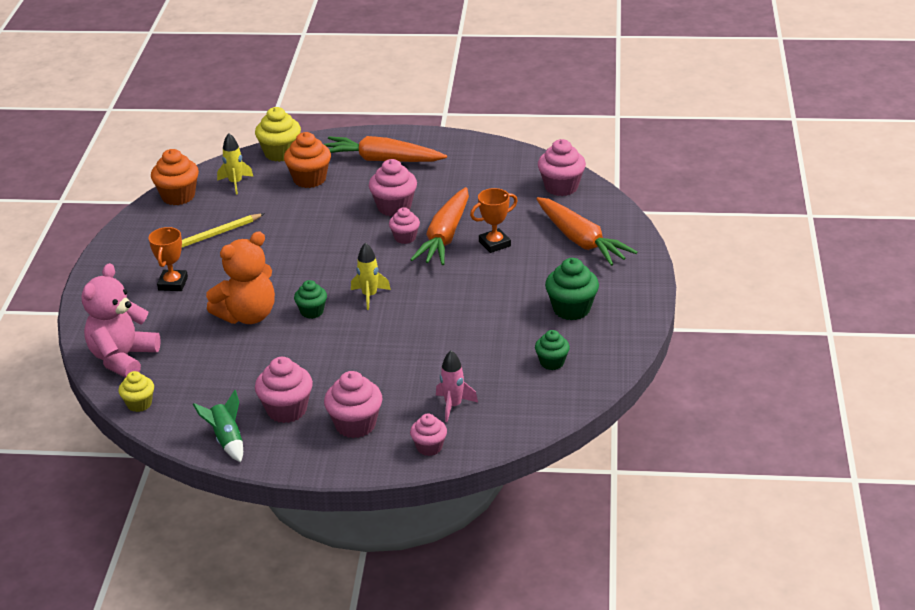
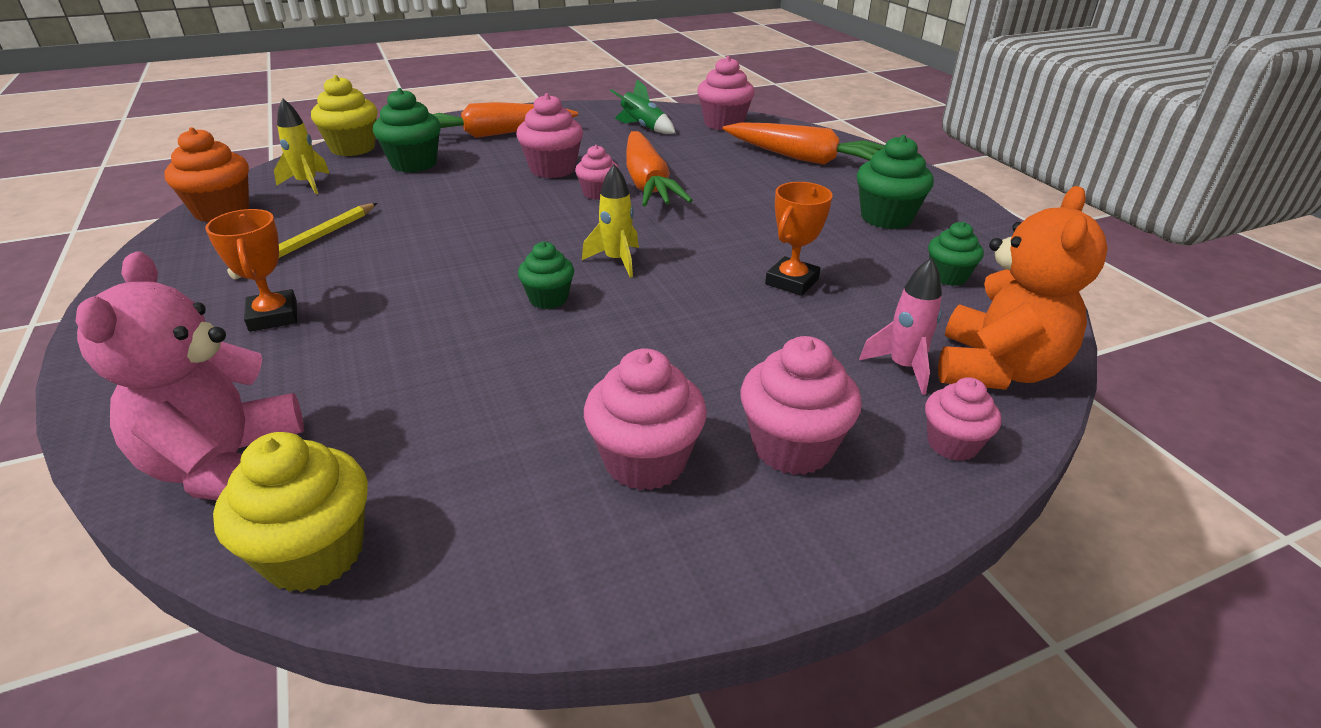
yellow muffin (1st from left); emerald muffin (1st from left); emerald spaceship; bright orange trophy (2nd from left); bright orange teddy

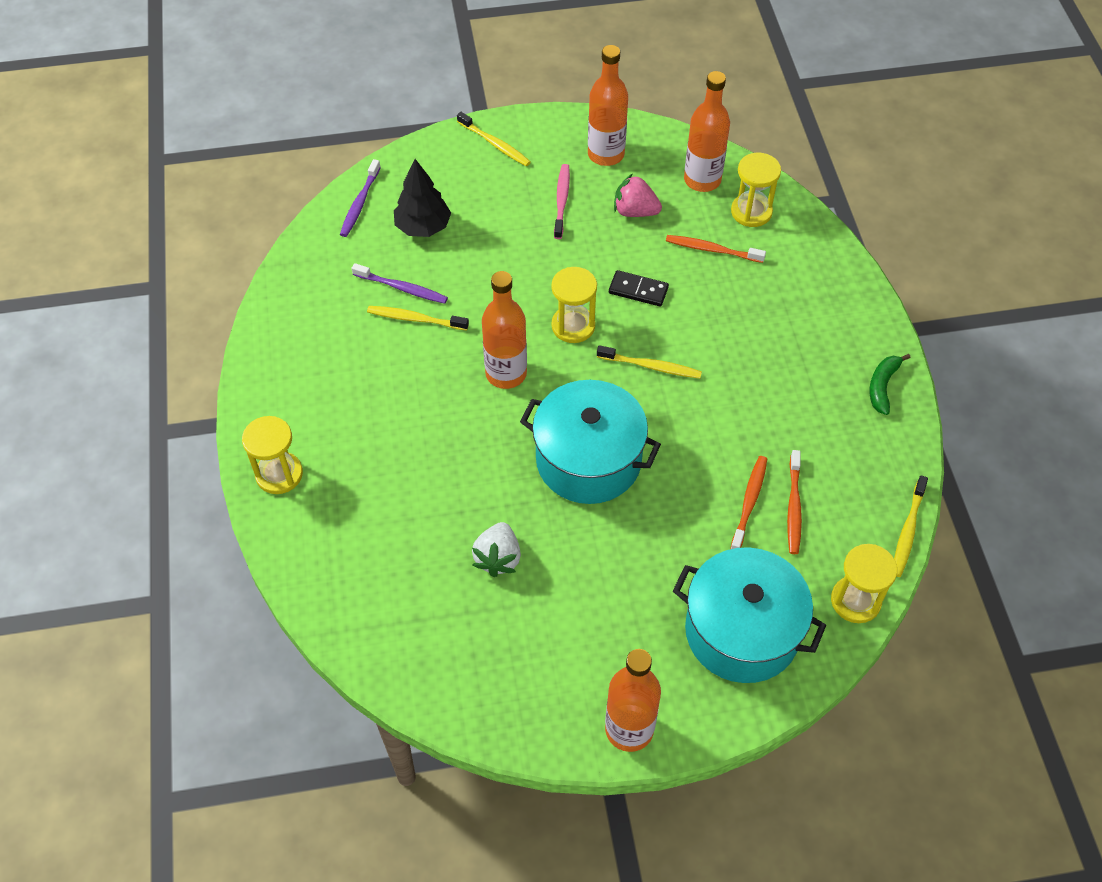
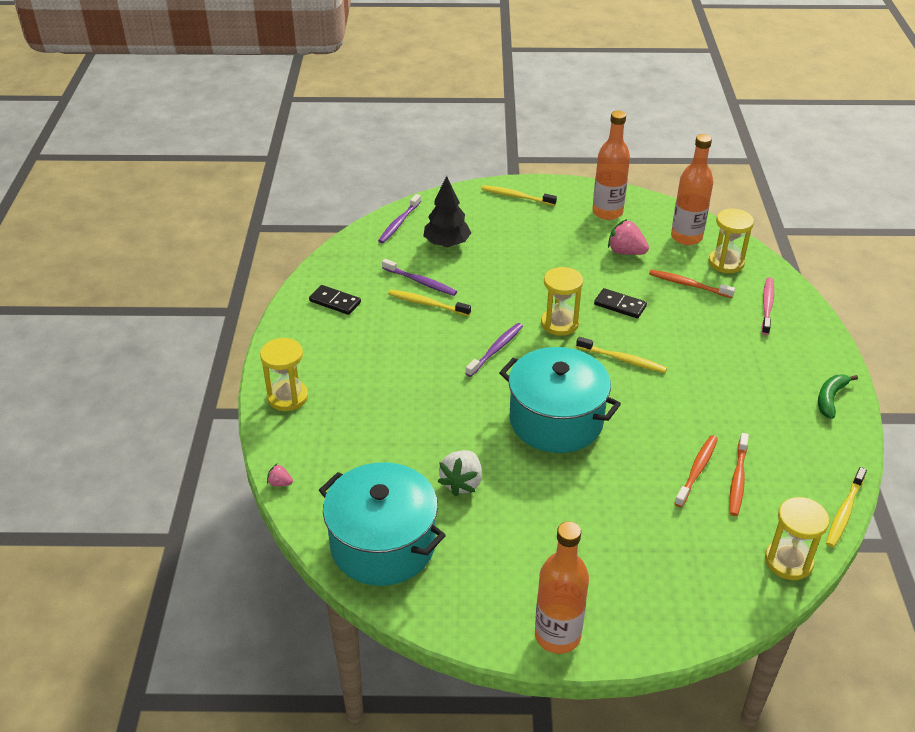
rose-pink strawberry (1st from left); black domino tile (1st from left); turquoise stockpot (1st from left); violet dental brush (3rd from left); yellow dental brush (2nd from left); rose-pink dental brush

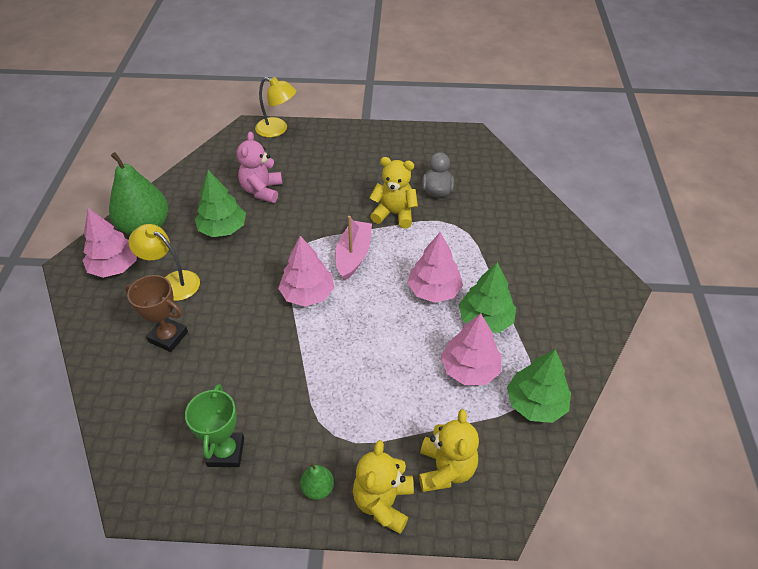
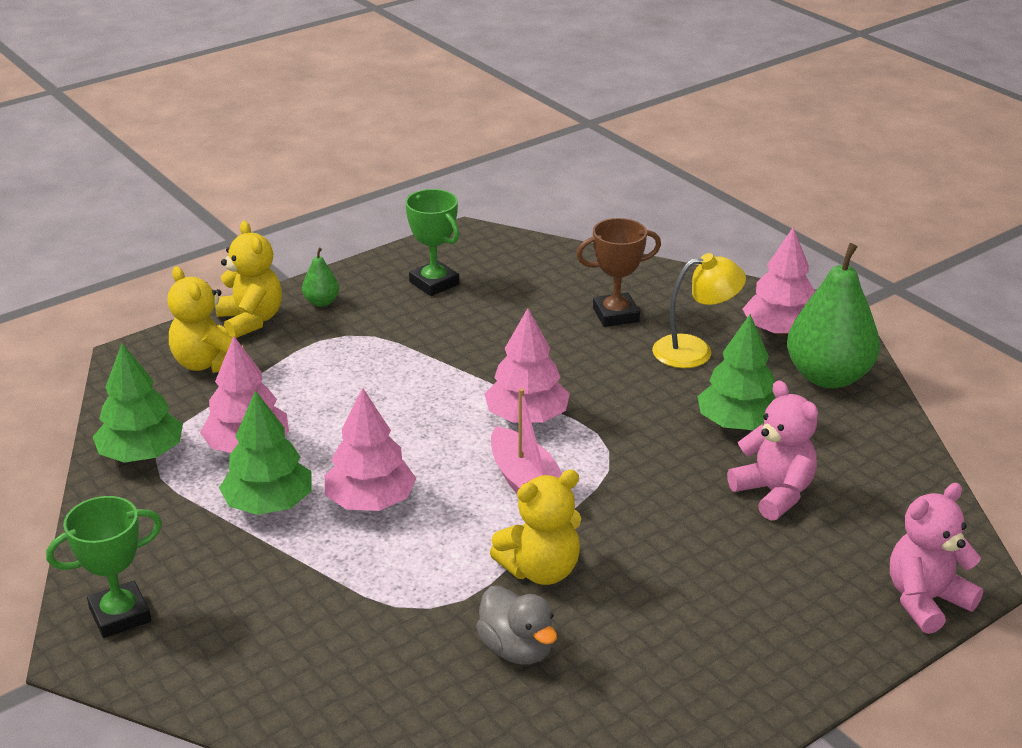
emerald trophy (1st from left); rose-pink teddy (2nd from left)

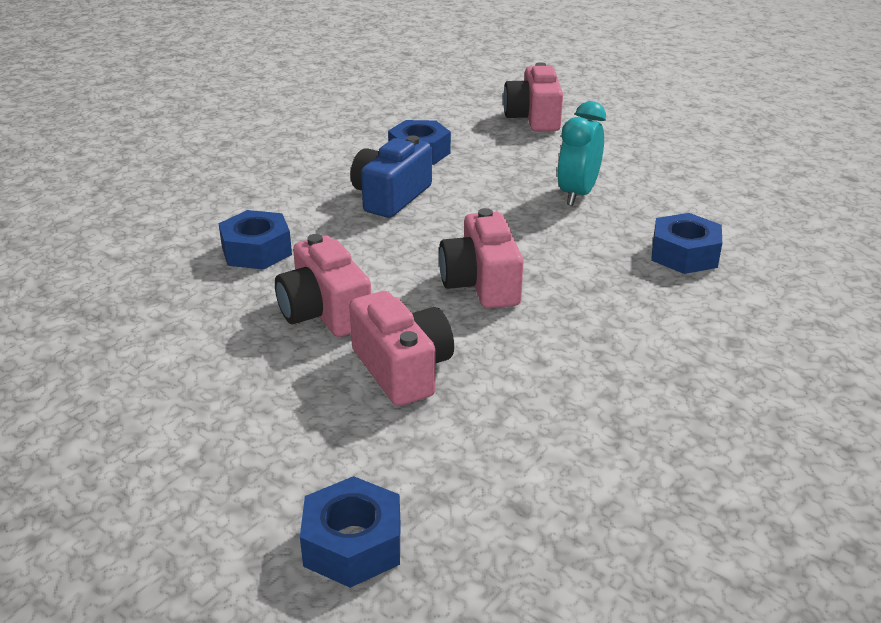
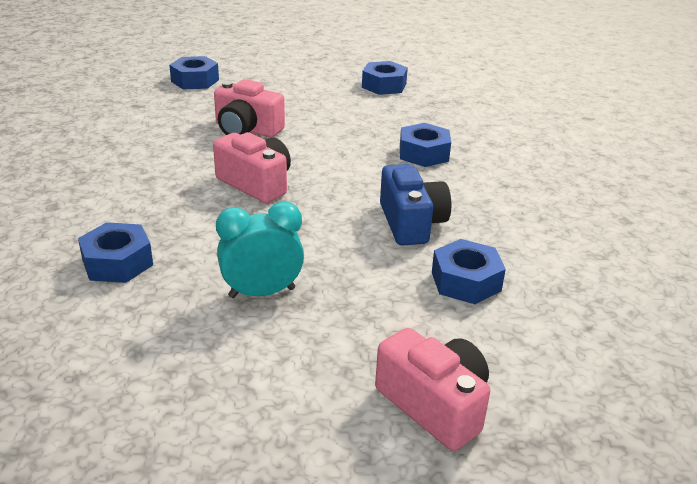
turquoise bedside clock; royal blue hexagon nut (3rd from left); rose-pink camera (1st from left in the first image)

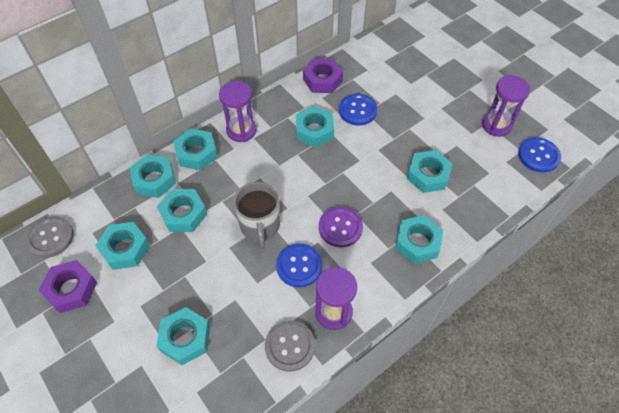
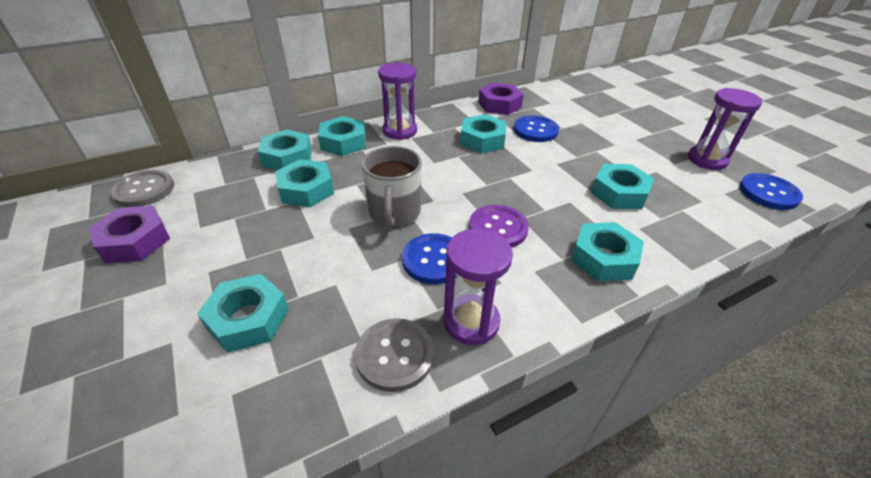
turquoise hexagon nut (1st from left in the first image)

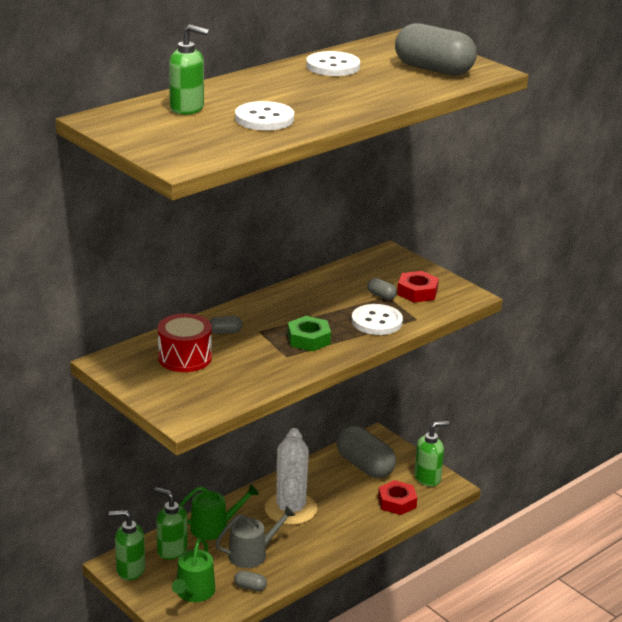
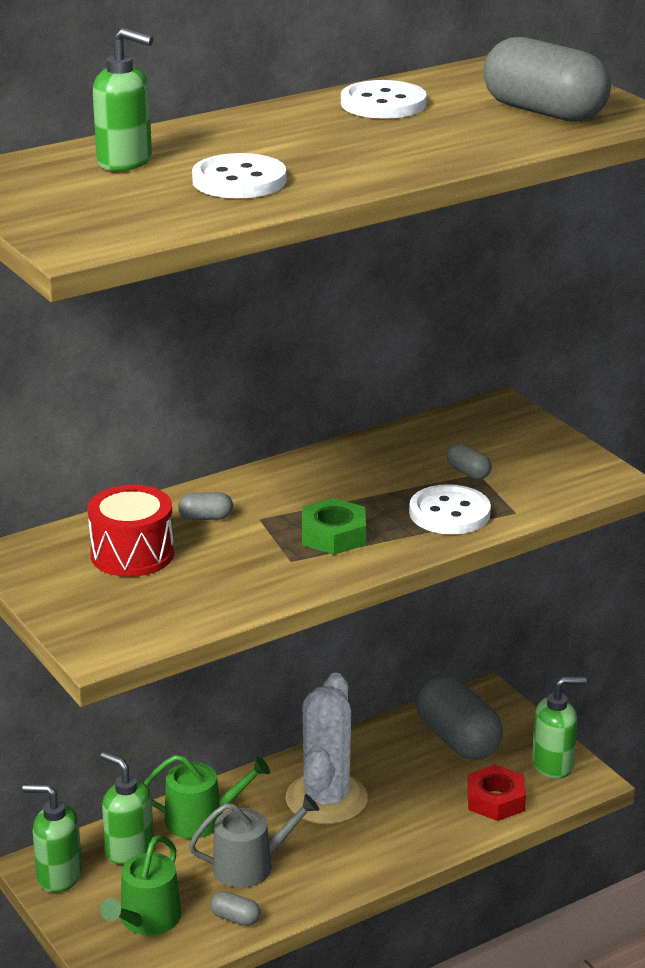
red hexagon nut (2nd from left in the first image)

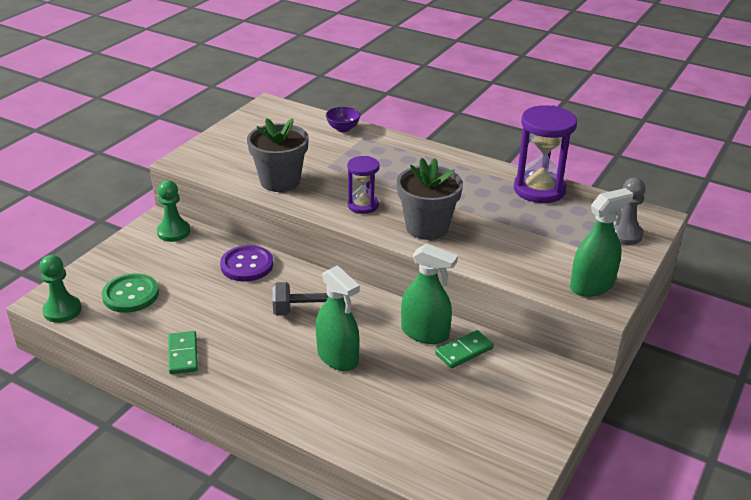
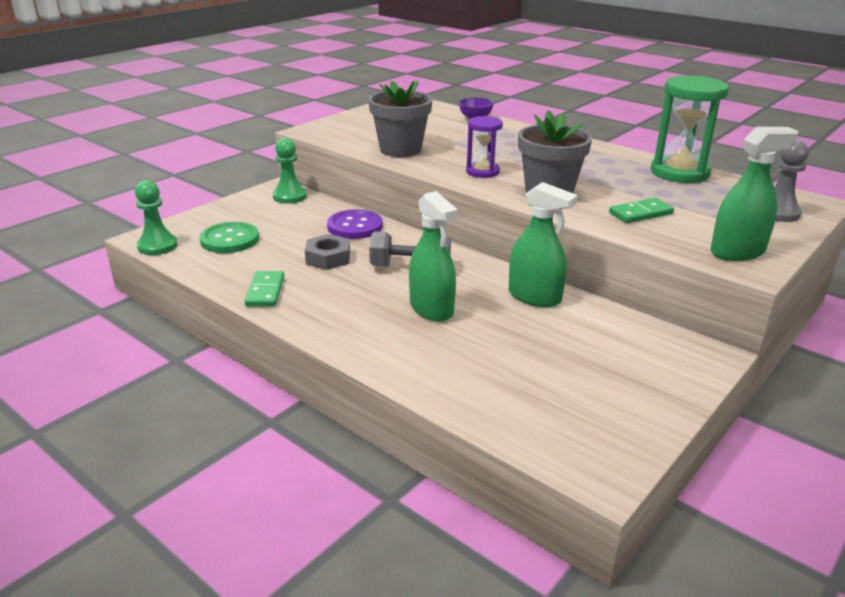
grey hexagon nut; emerald domino tile (2nd from left); emerald hourglass

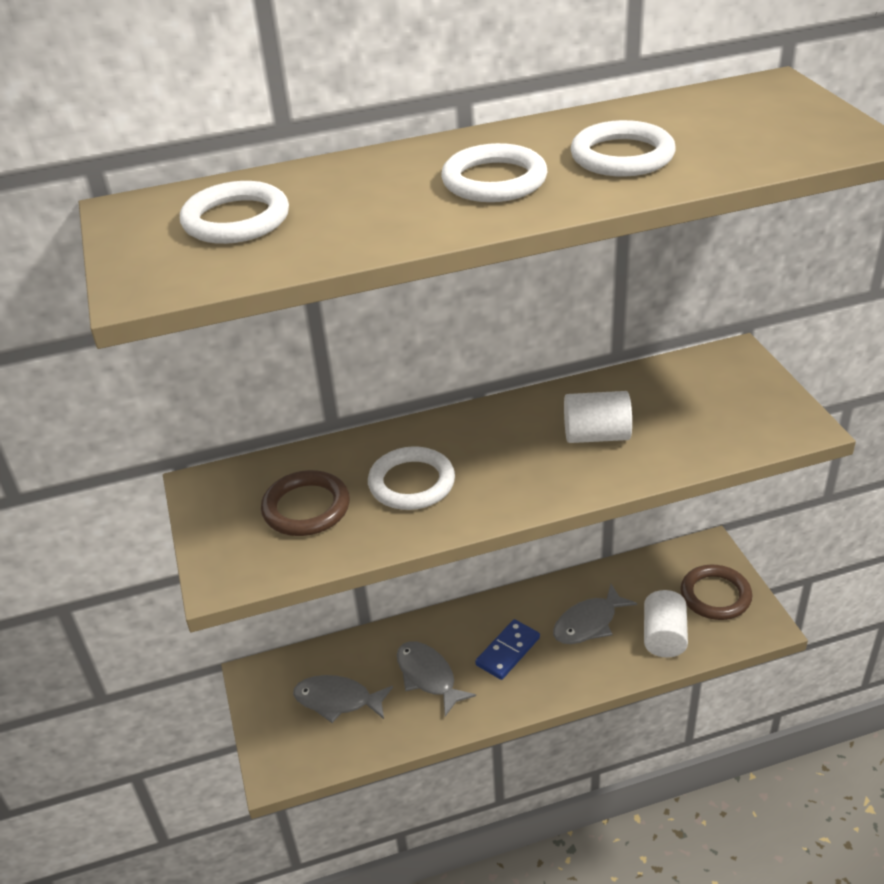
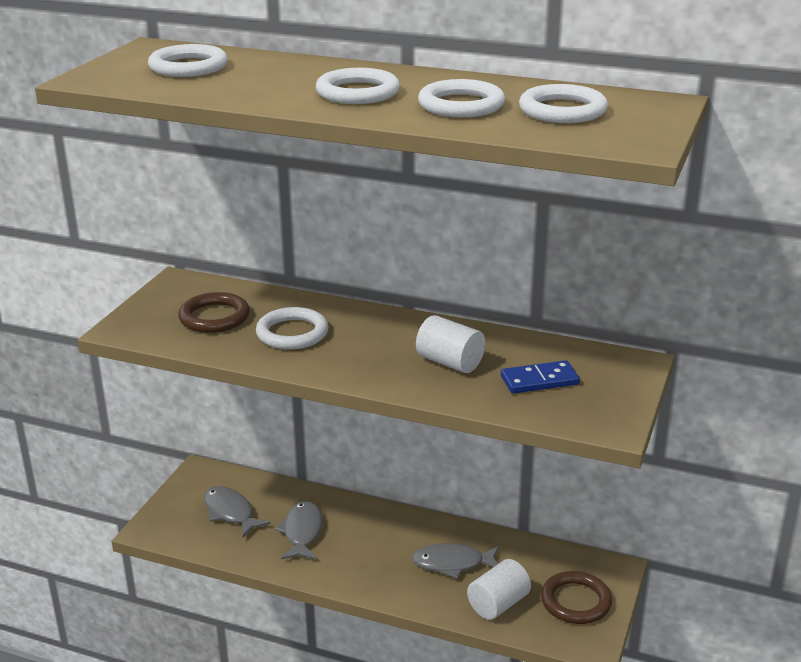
royal blue domino tile; white ring (5th from left)

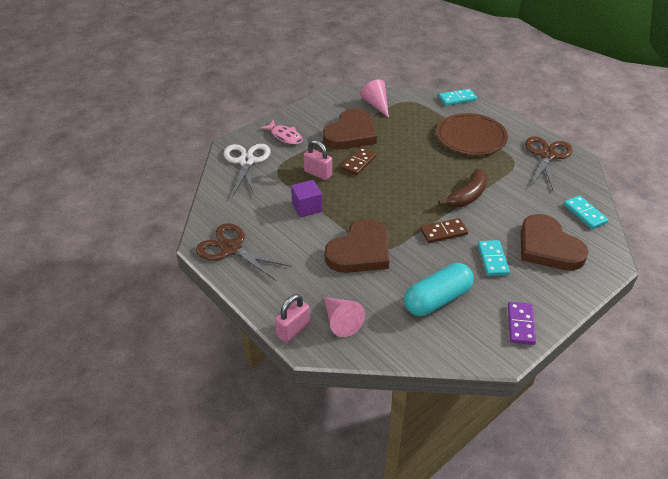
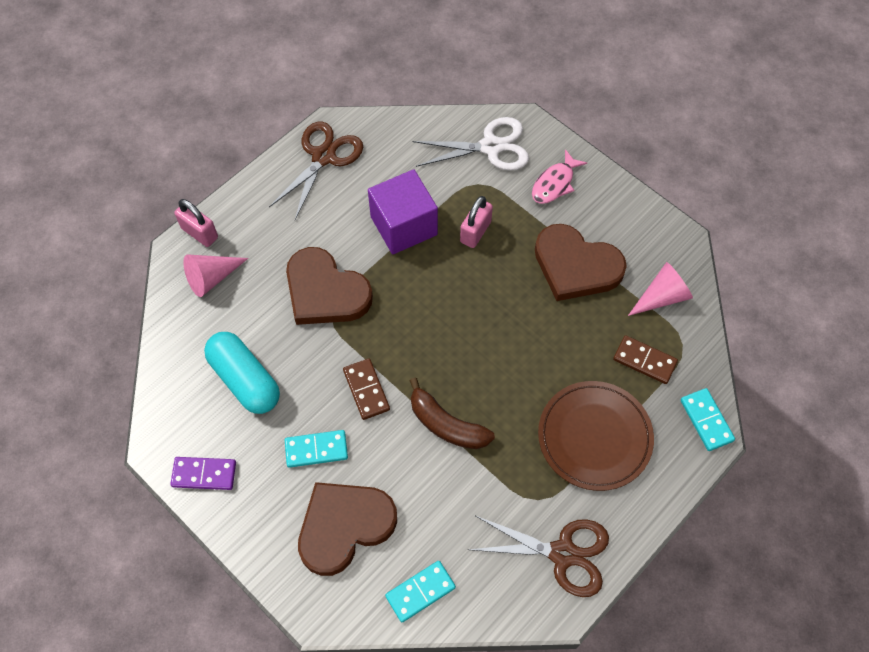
violet block; russet domino tile (2nd from left)

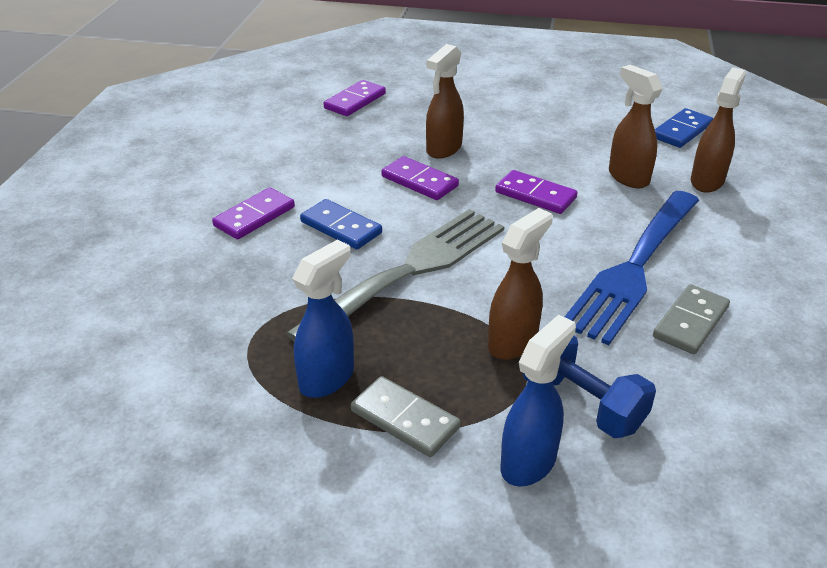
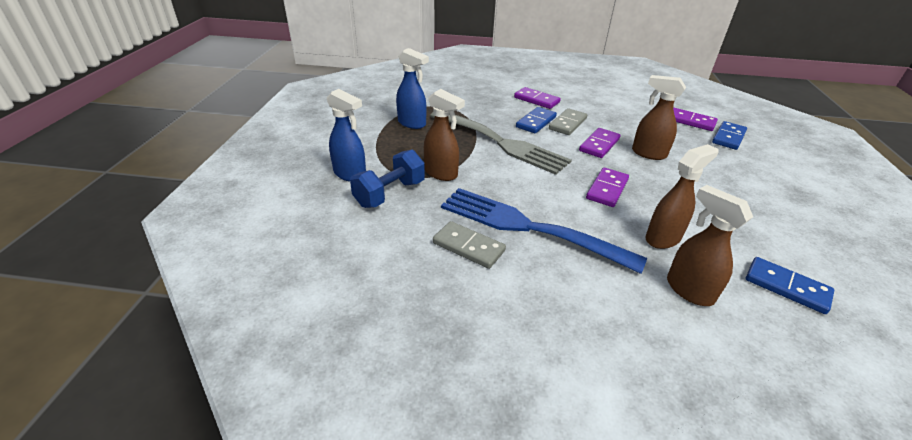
grey domino tile (2nd from left); russet spray bottle (4th from left); royal blue domino tile (2nd from left)

